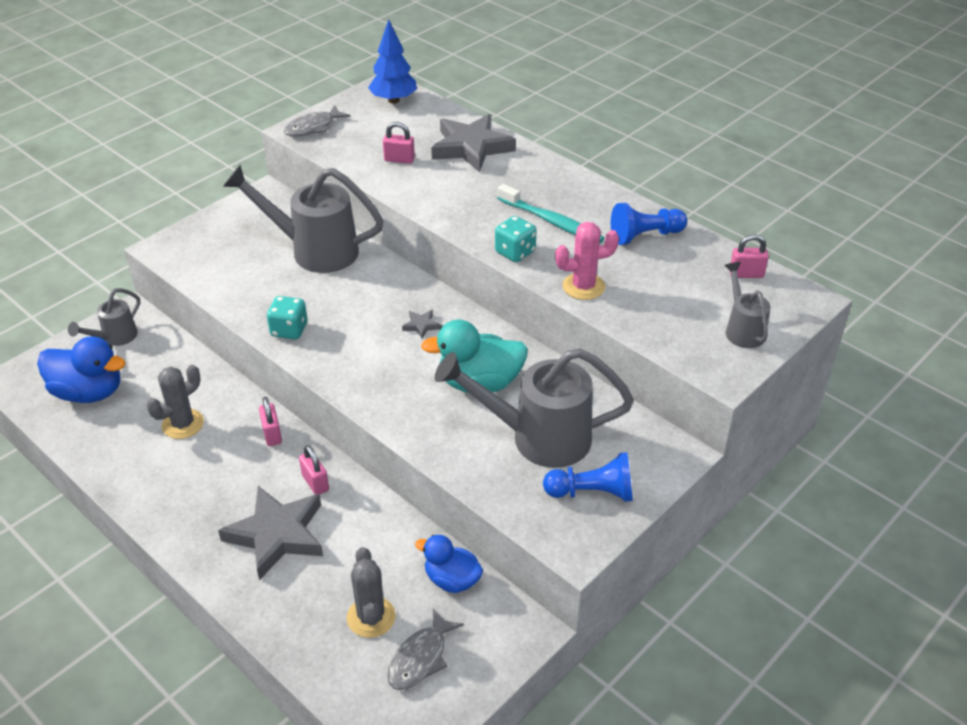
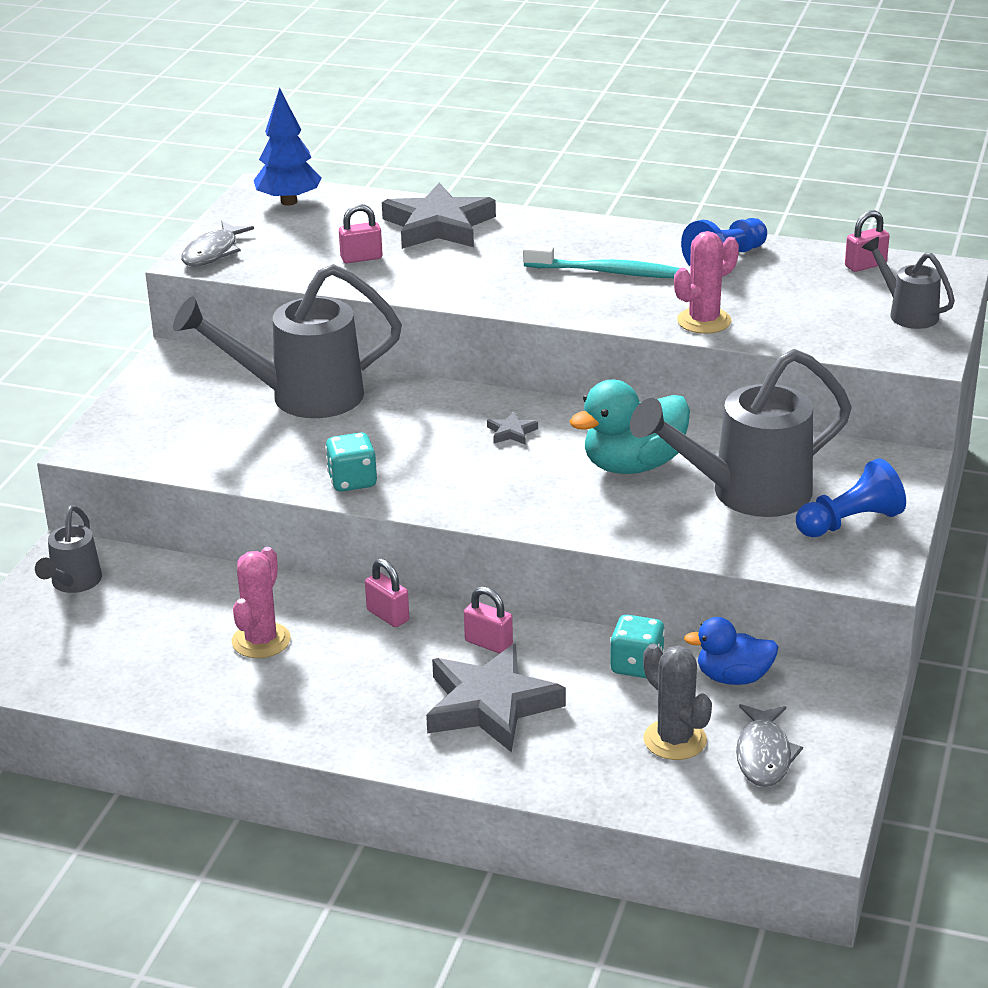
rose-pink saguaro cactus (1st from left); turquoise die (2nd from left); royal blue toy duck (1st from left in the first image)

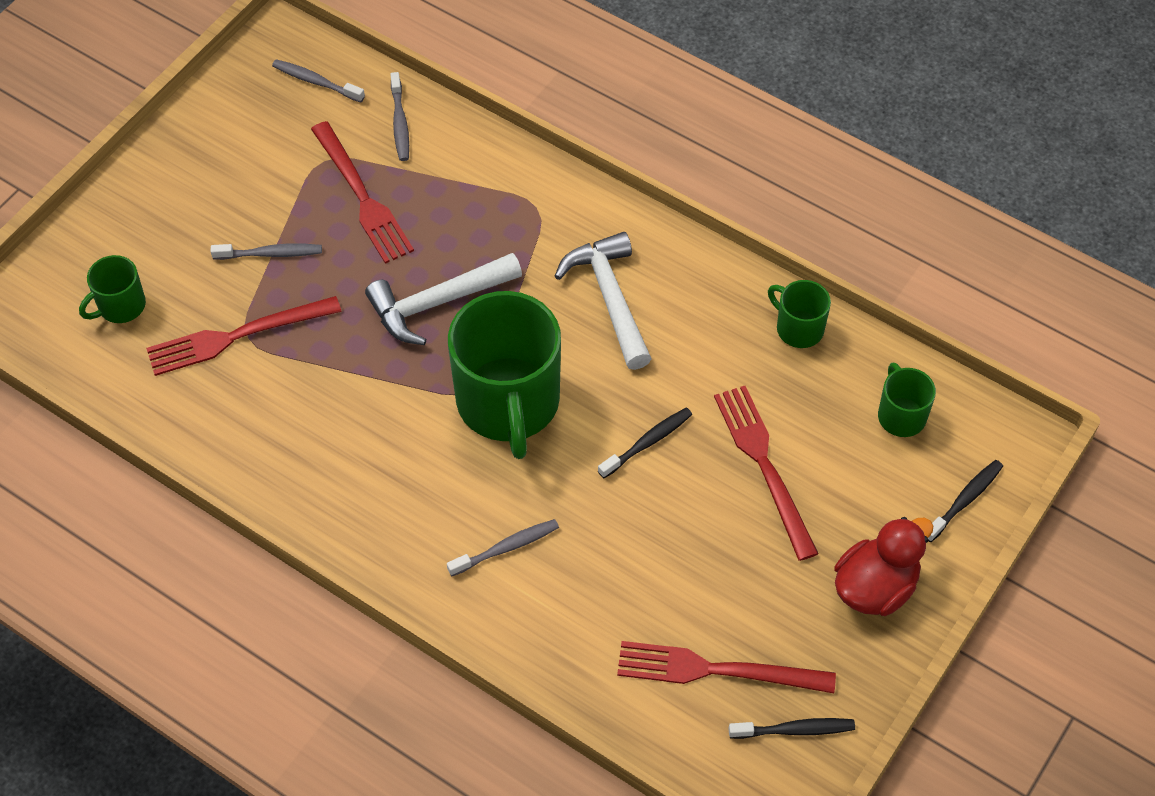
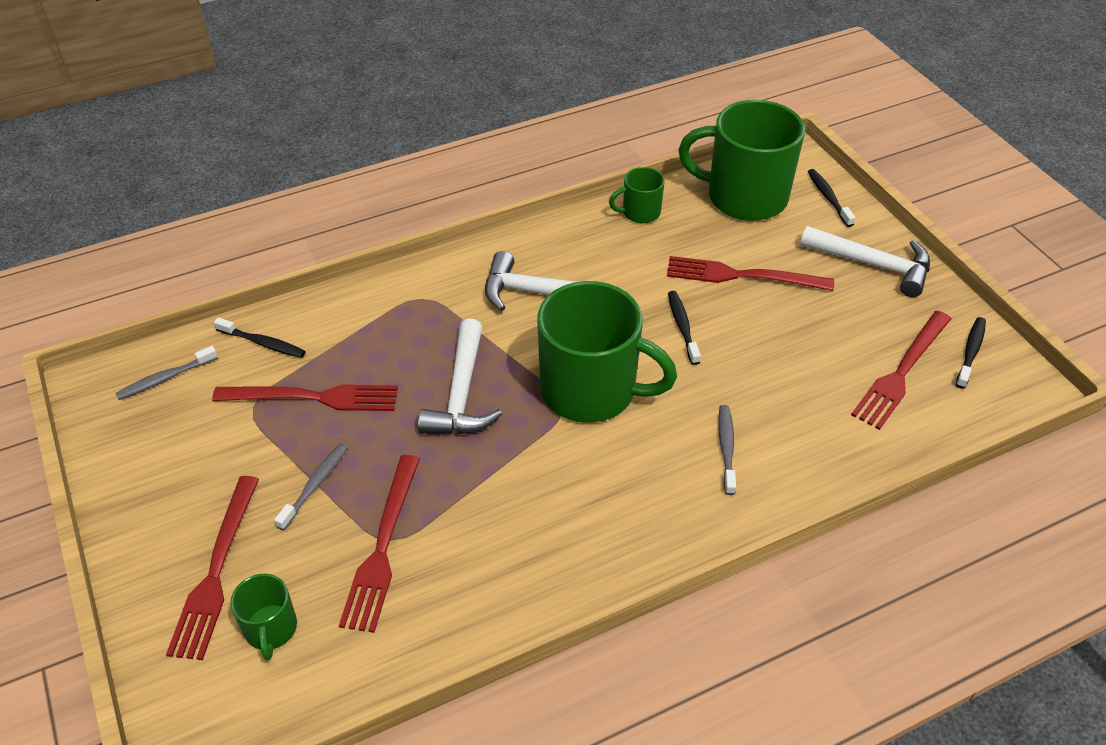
red dinner fork (1st from left); black dental brush (1st from left); emerald coffee mug (4th from left); white carpenter's hammer (3rd from left)

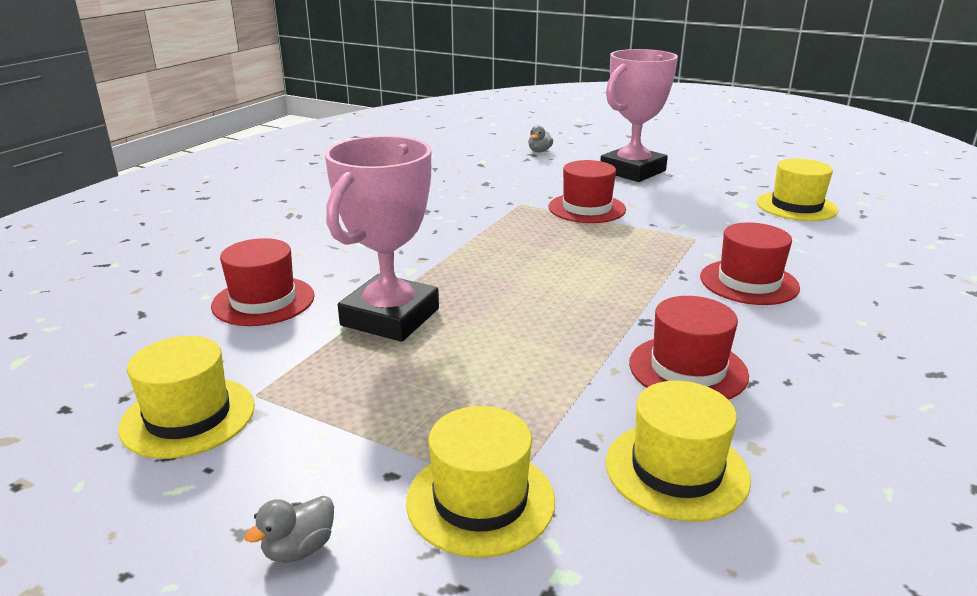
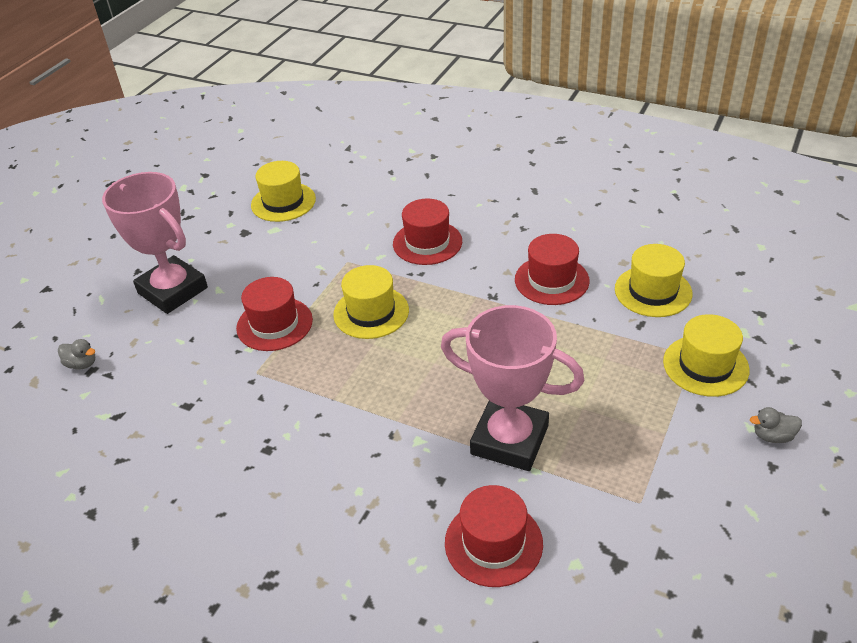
yellow hat (2nd from left); grey toy duck (2nd from left)

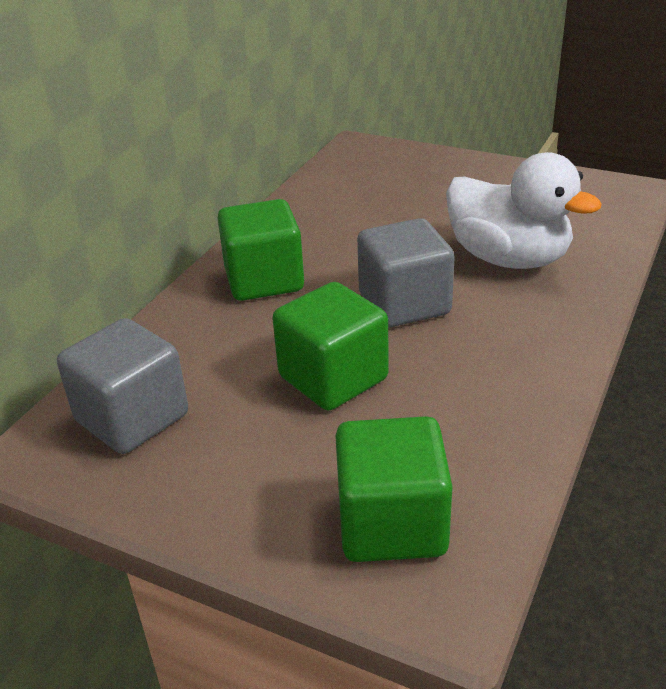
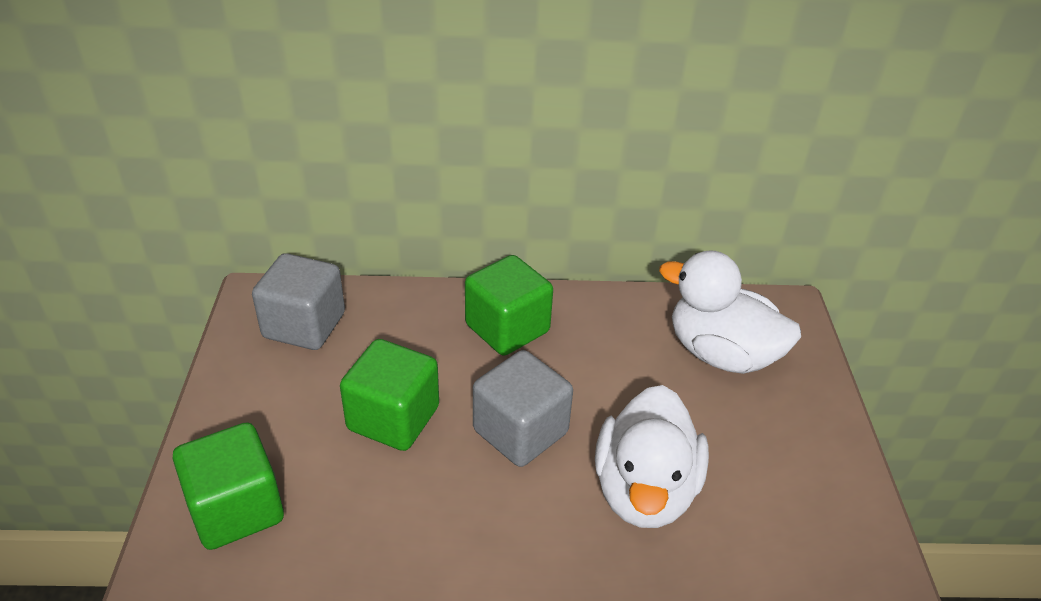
white toy duck (2nd from left)

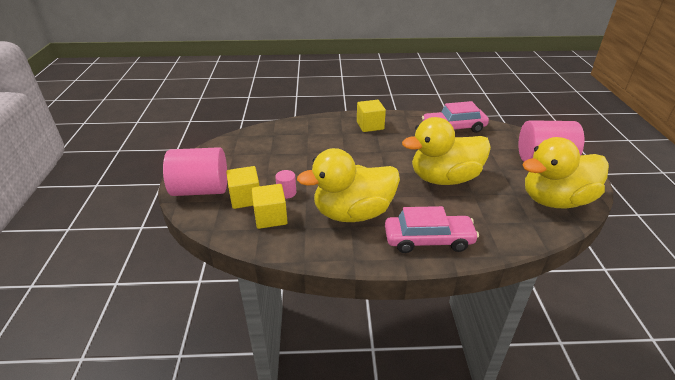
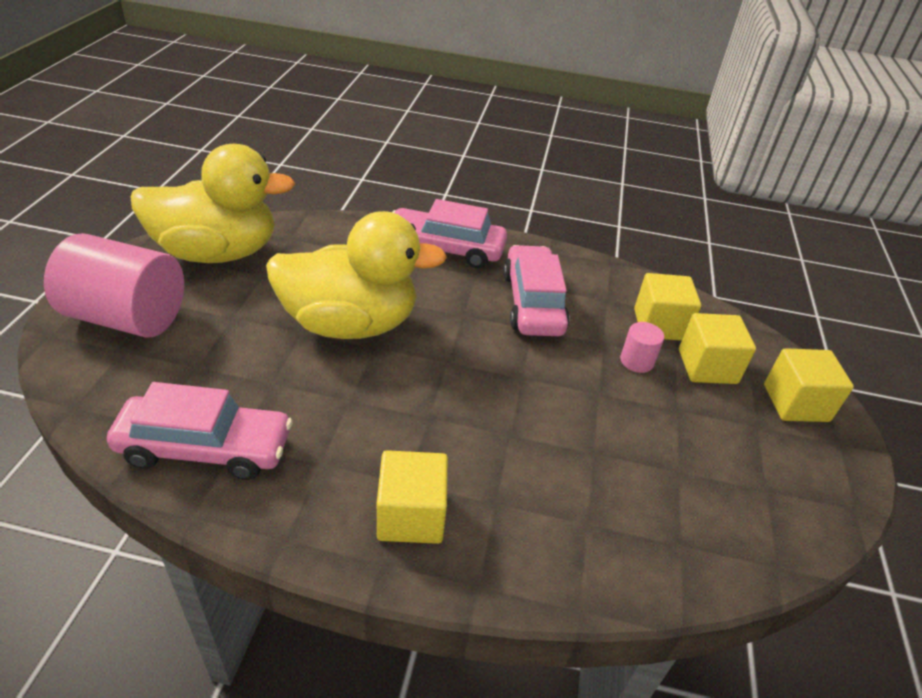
rose-pink car (3rd from left); yellow block (4th from left)

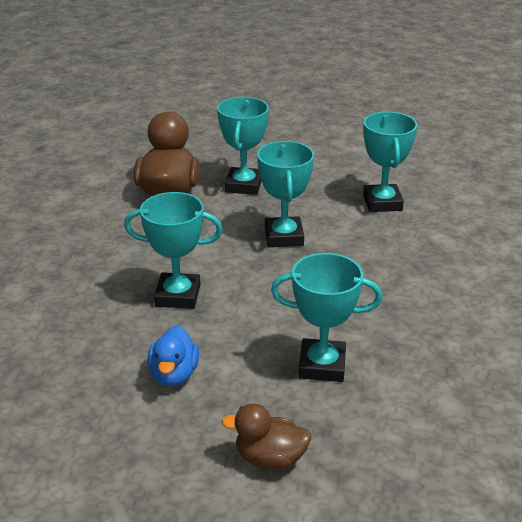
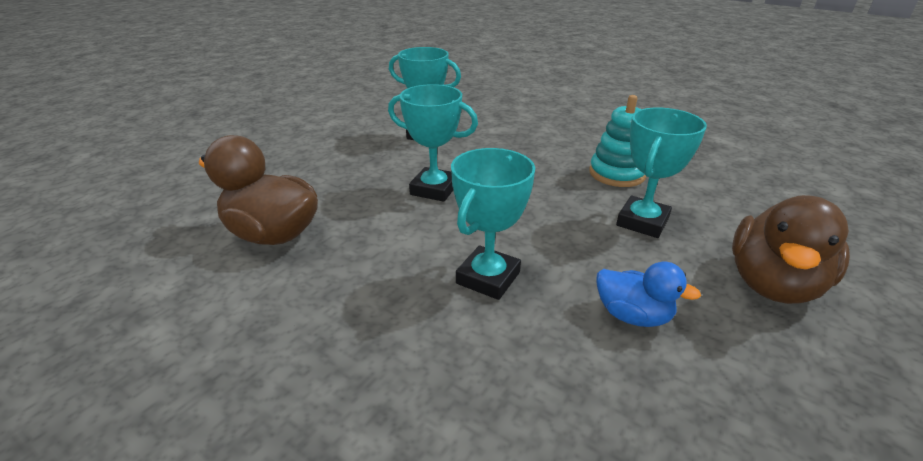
turquoise stacking toy; russet toy duck (2nd from left); turquoise trophy (2nd from left in the first image)

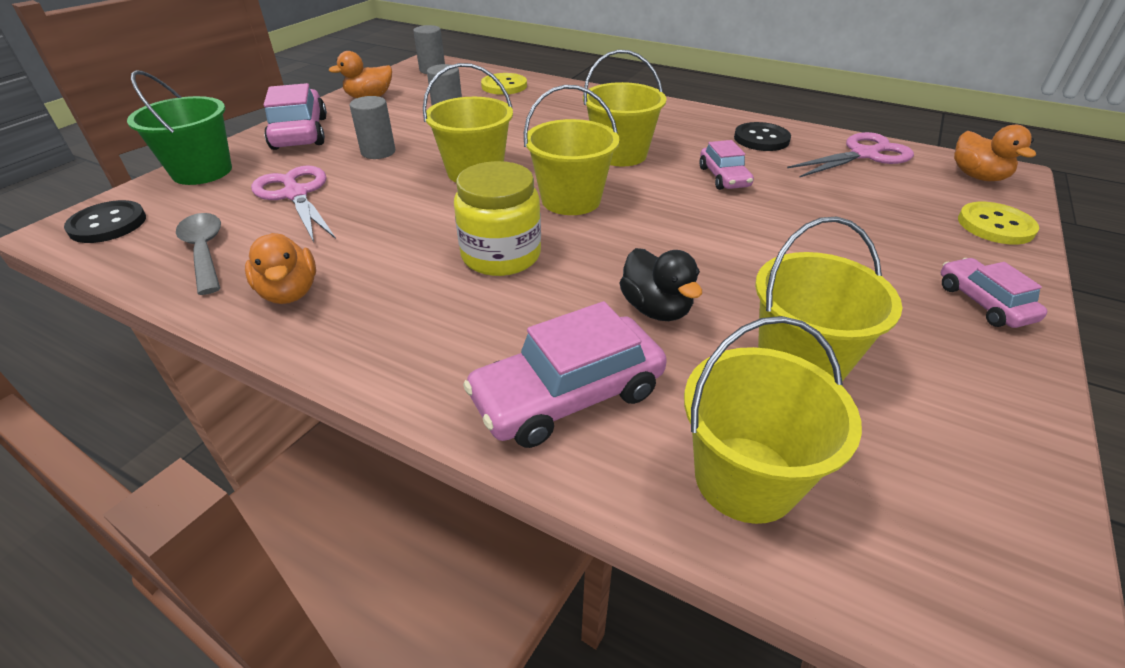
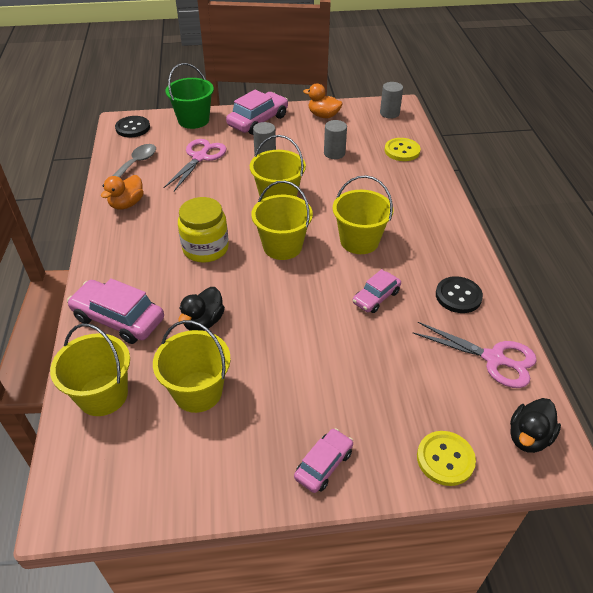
black toy duck (2nd from left)

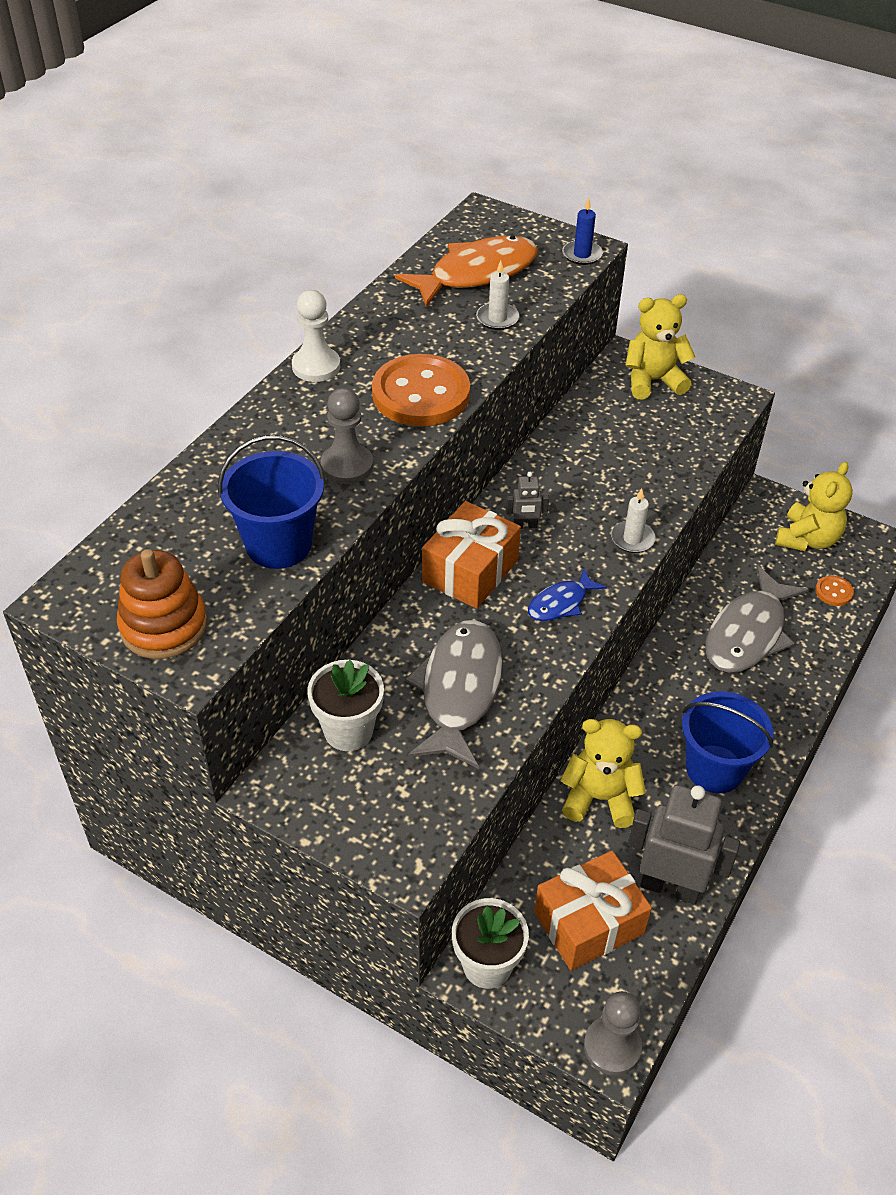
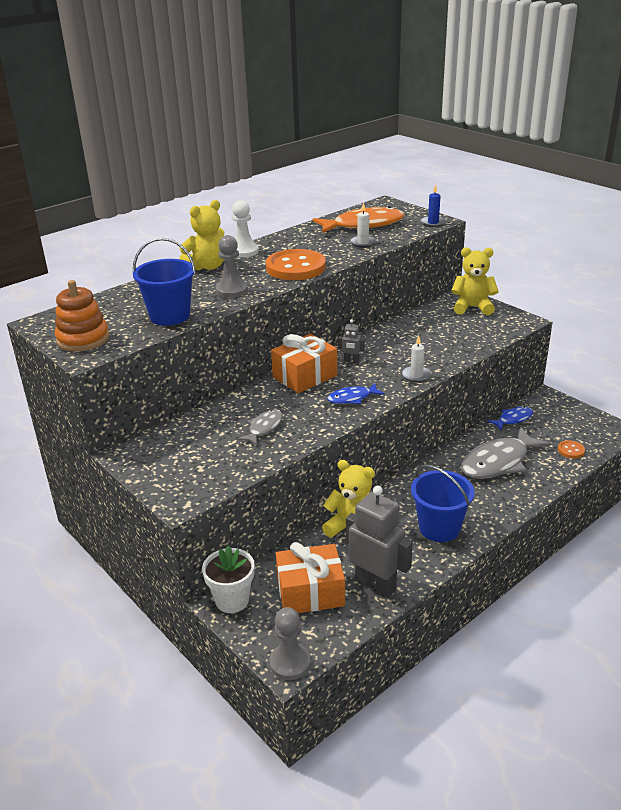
yellow teddy (1st from left); grey fish figure (1st from left); royal blue fish figure (2nd from left); white plant pot (1st from left in the first image)

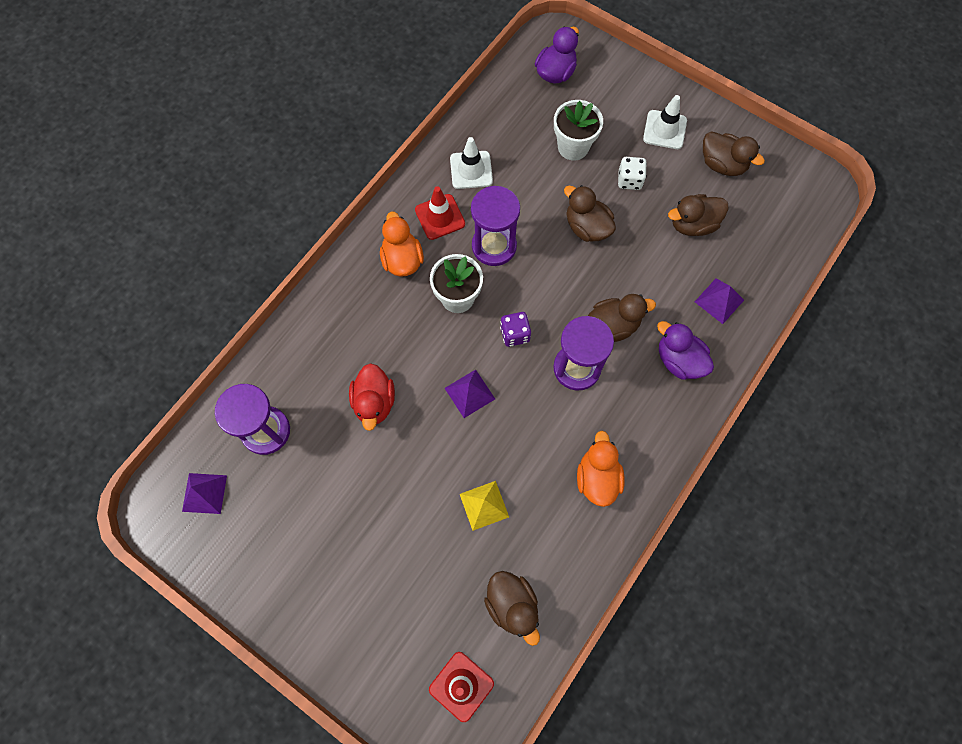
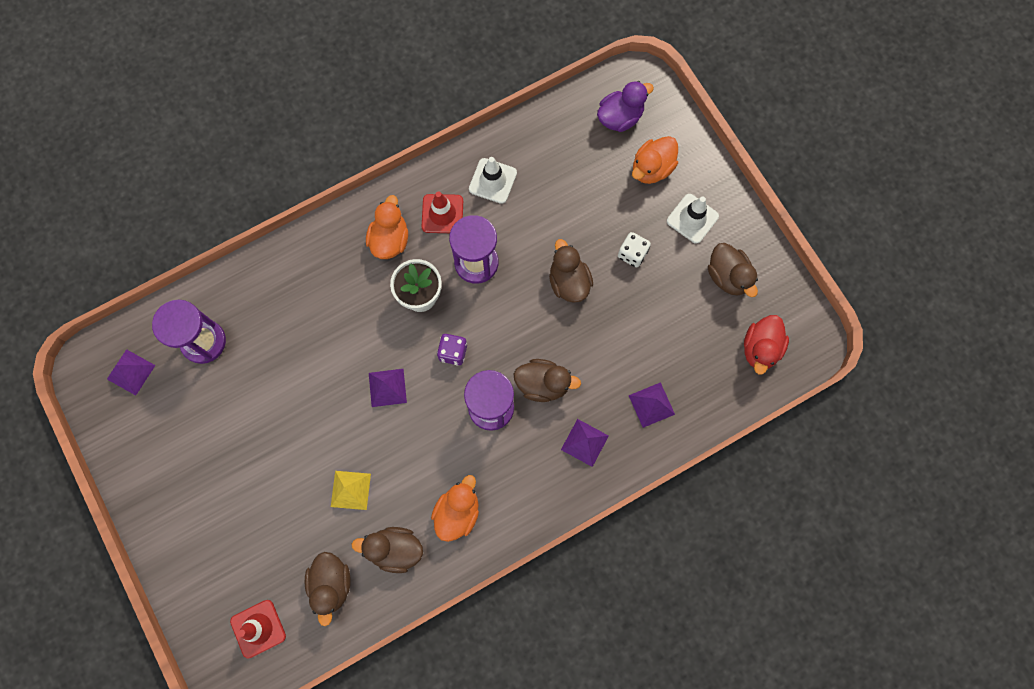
russet toy duck (2nd from left); violet pyramid shape (3rd from left); bright orange toy duck (3rd from left); red toy duck; white plant pot (2nd from left in the first image)

